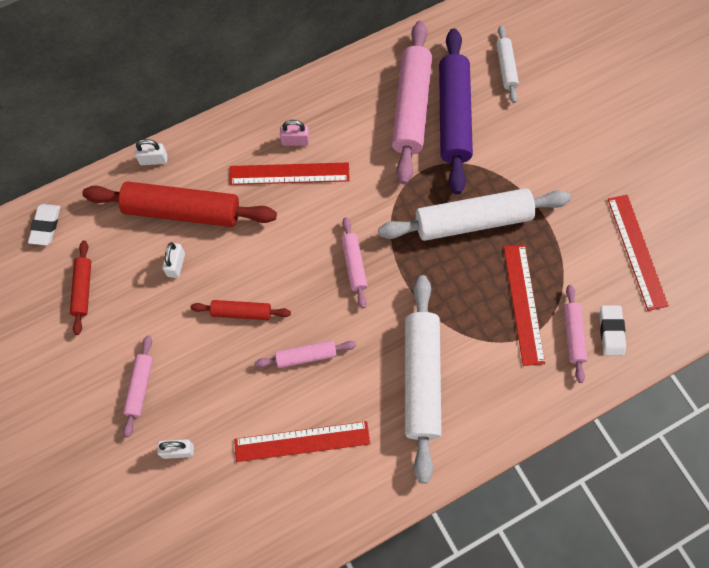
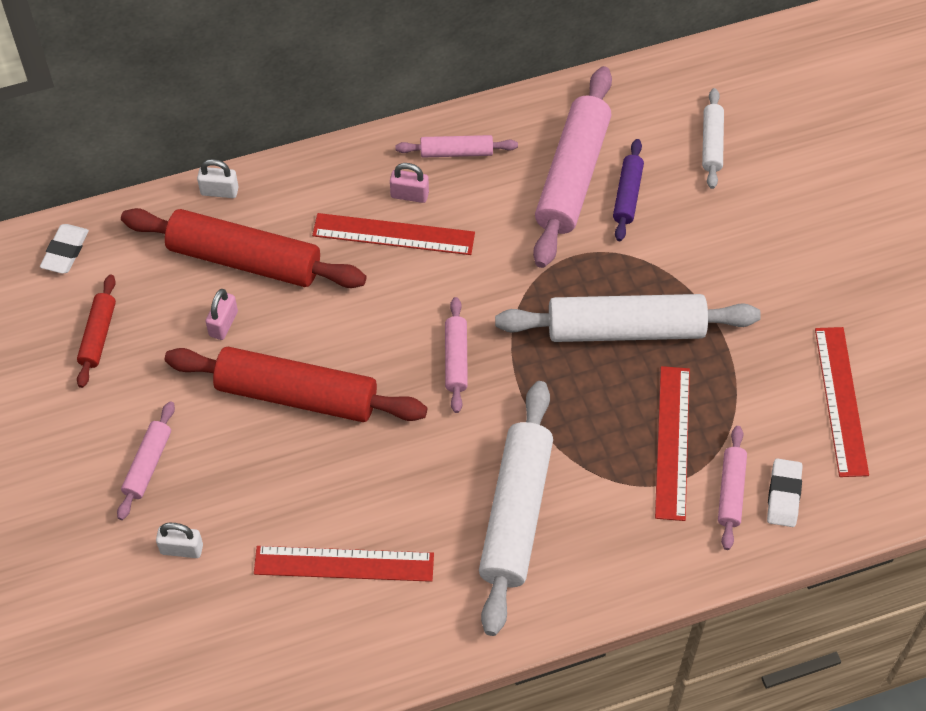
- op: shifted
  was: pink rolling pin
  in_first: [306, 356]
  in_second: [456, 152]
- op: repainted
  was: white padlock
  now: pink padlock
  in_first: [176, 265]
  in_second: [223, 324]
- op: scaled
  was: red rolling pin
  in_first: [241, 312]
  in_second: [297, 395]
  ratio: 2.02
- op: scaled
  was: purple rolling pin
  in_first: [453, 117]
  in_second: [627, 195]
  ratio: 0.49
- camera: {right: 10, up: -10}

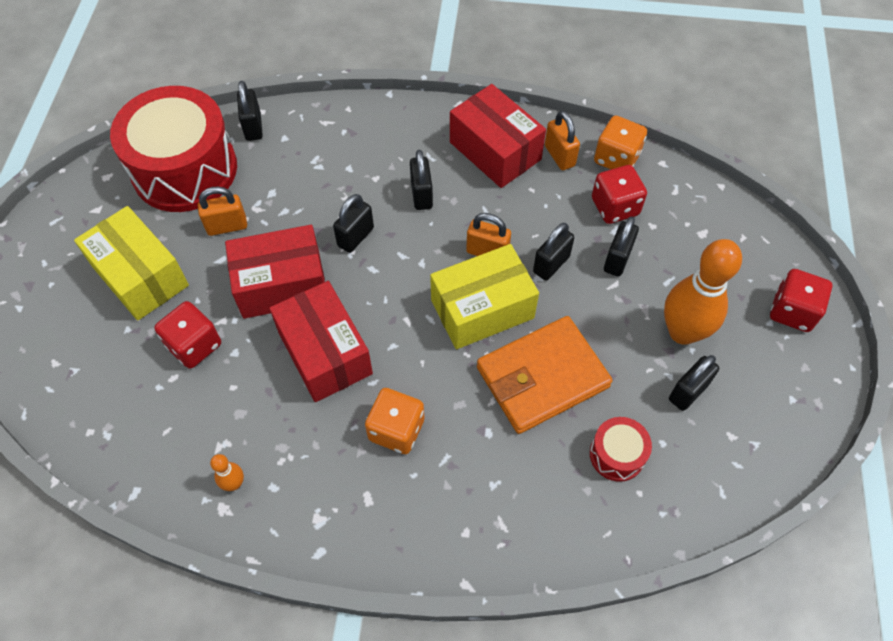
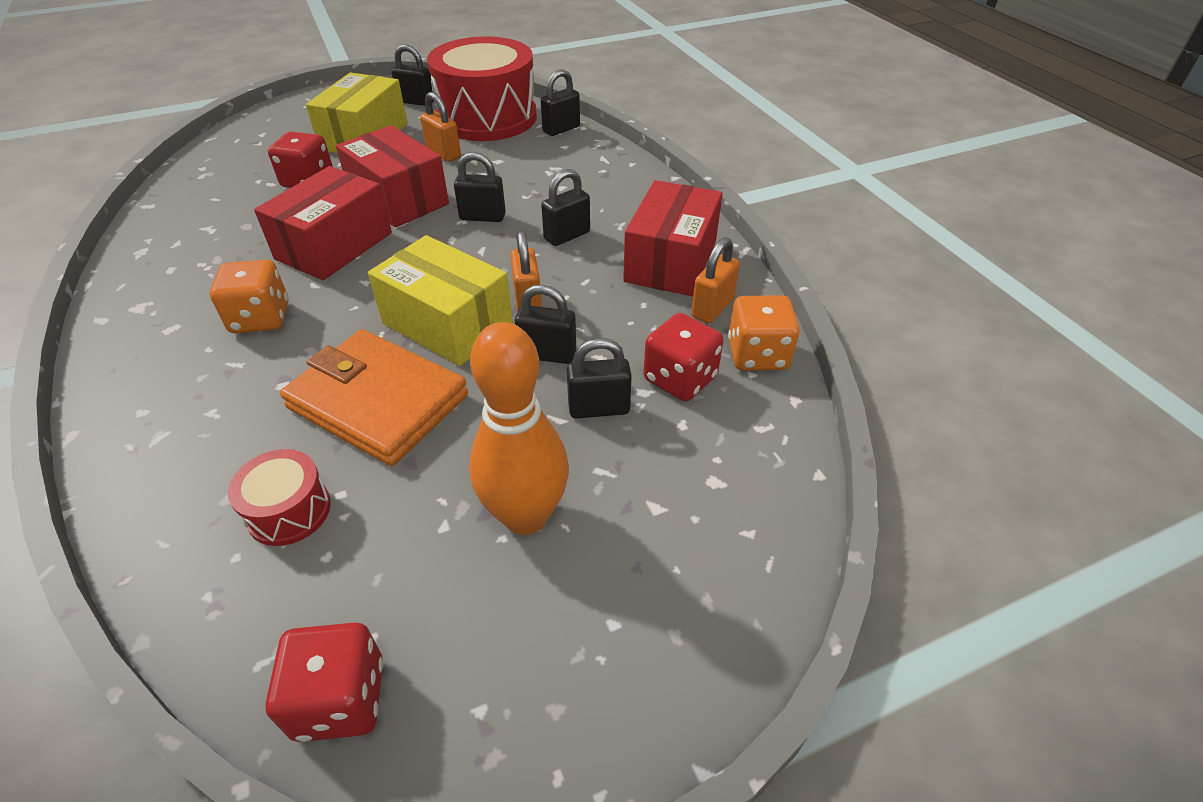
- op: gone
  was: orange bowling pin
  in_first: [234, 483]
- op: shifted
  was: black padlock
  in_first: [688, 392]
  in_second: [416, 102]
- op: shifted
  was: red dice
  in_first: [792, 311]
  in_second: [340, 699]
- camera: {right: 60, up: -15}

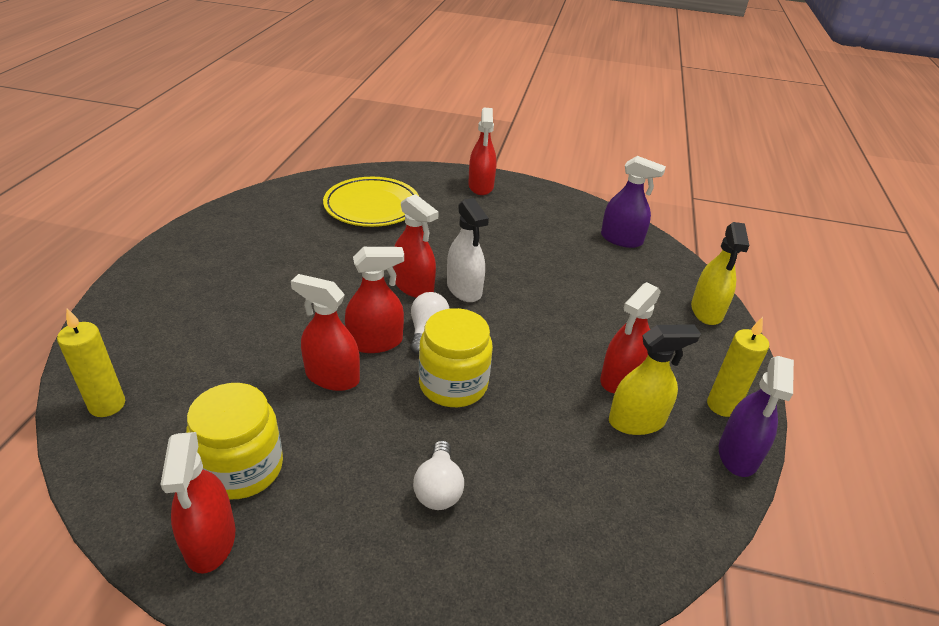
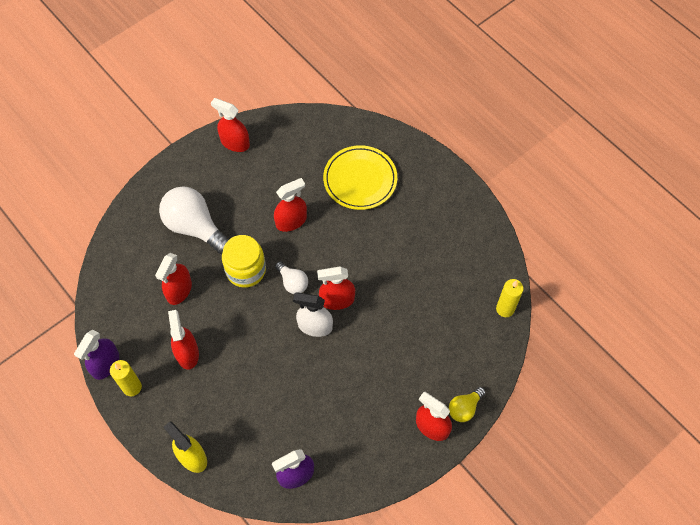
- op: gone
  was: yellow jar
  in_first: [242, 468]
- op: gone
  was: yellow spray bottle
  in_first: [636, 421]
- op: new
  now: yellow light bulb
  in_second: [464, 408]
- op: shifted
  was: yellow candle
  in_first: [107, 405]
  in_second: [505, 309]
- op: shifted
  was: yellow plate
  in_first: [372, 206]
  in_second: [360, 180]
- op: shifted
  was: red spray bottle
  in_first: [375, 342]
  in_second: [179, 290]
- op: rotated
  was: purple spray bottle
  in_first: [738, 454]
  in_second: [106, 364]
  clockwise: -120
- op: scaled
  was: white light bulb
  in_first: [438, 489]
  in_second: [194, 227]
  ratio: 1.93
- camera: {right: 130, up: 25}

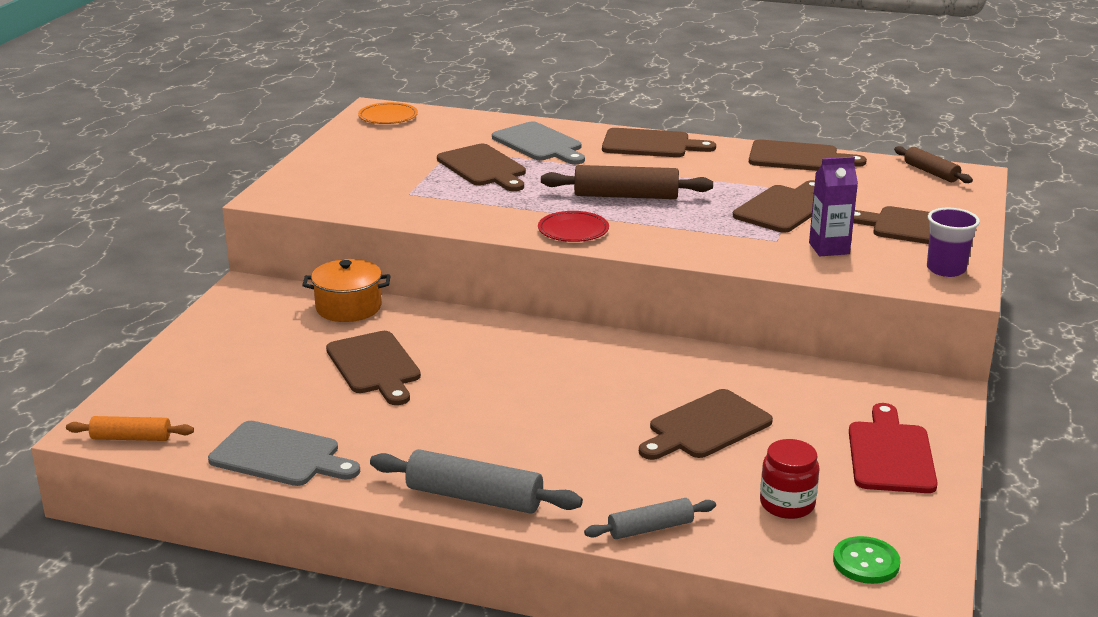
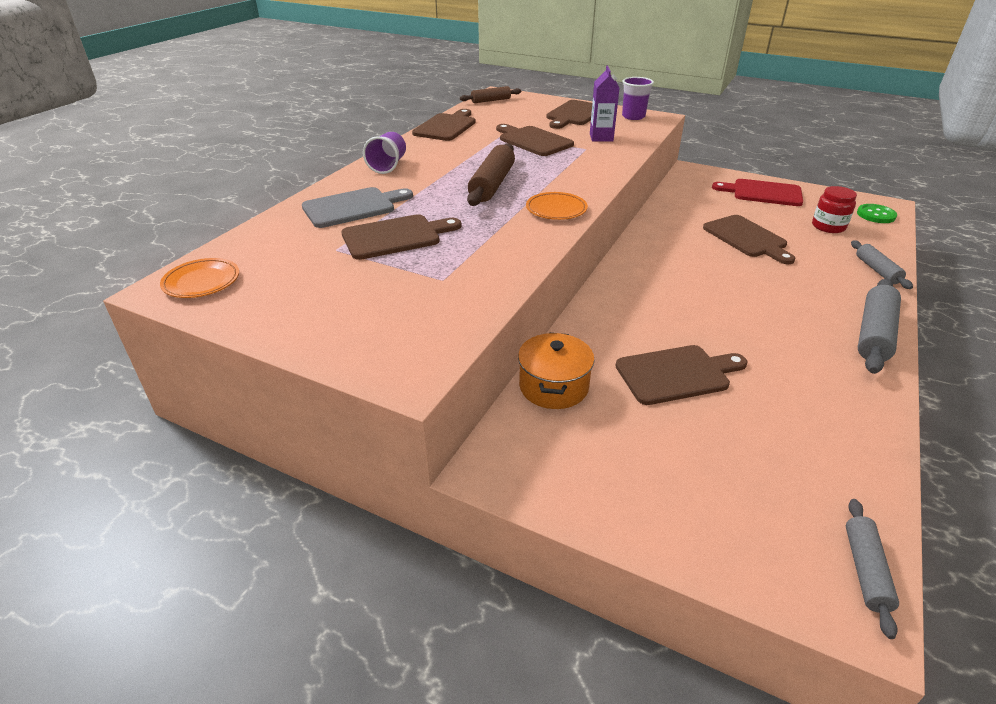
- op: gone
  was: grey cutting board
  in_first: [280, 456]
- op: swapped
  was: brown cutting board
  now: purple cup
  in_first: [650, 144]
  in_second: [388, 166]
- op: repainted
  was: orange rolling pin
  now: grey rolling pin
  in_first: [131, 438]
  in_second: [865, 570]
- op: repainted
  was: red plate
  now: orange plate
  in_first: [573, 231]
  in_second: [556, 209]
- camera: {right: -80, up: 10}

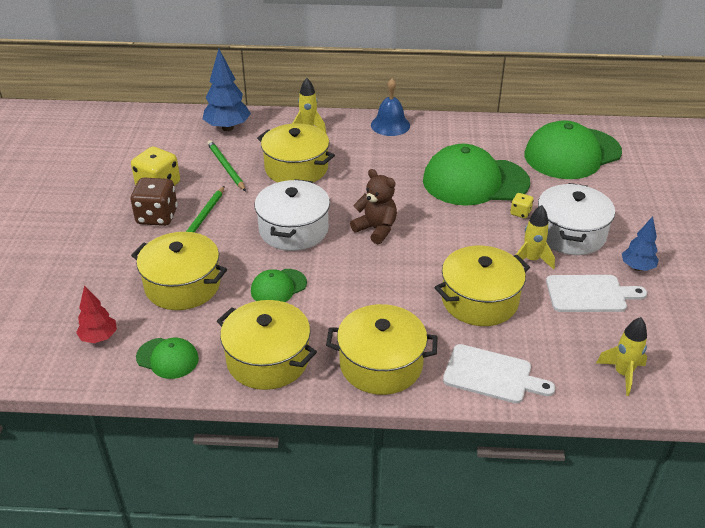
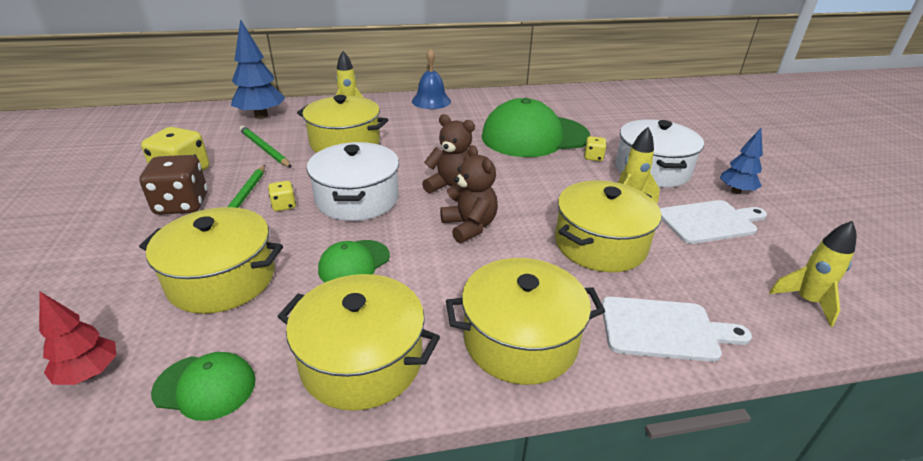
- op: gone
  was: green cap
  in_first: [572, 154]
- op: new
  now: yellow dice
  in_second: [284, 205]
- op: new
  now: brown teddy bear
  in_second: [469, 226]
- camera: {right: -15, up: -5}

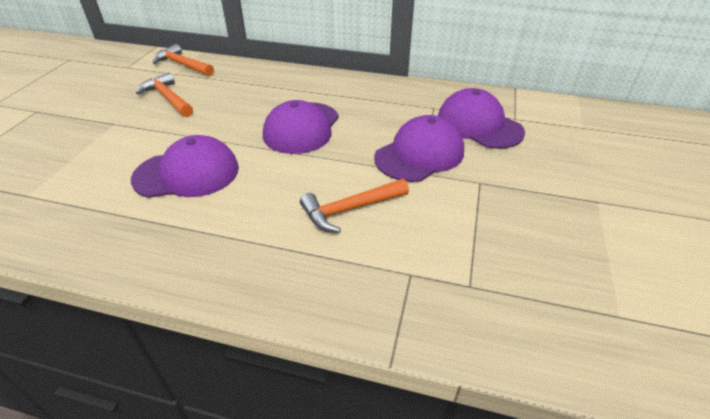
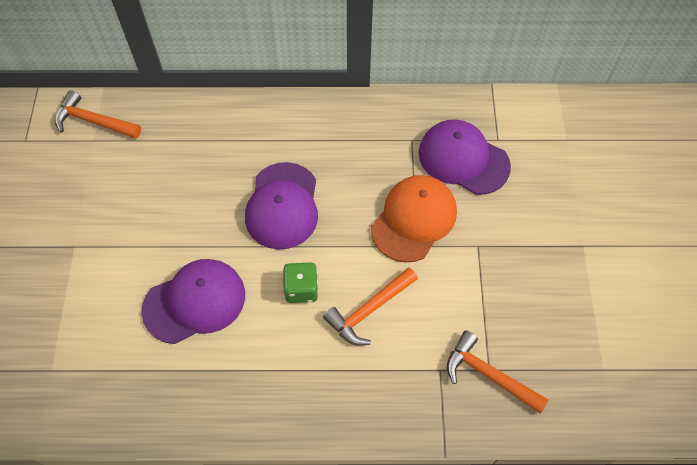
- op: new
  now: green dice
  in_second: [301, 289]
- op: shifted
  was: orange hammer
  in_first: [168, 98]
  in_second: [488, 375]
- op: repainted
  was: purple cap
  now: orange cap
  in_first: [419, 154]
  in_second: [414, 219]
- camera: {right: -15, up: 20}

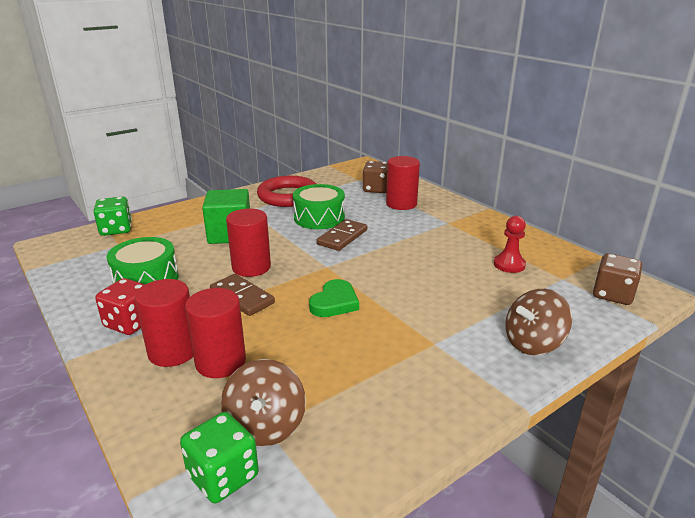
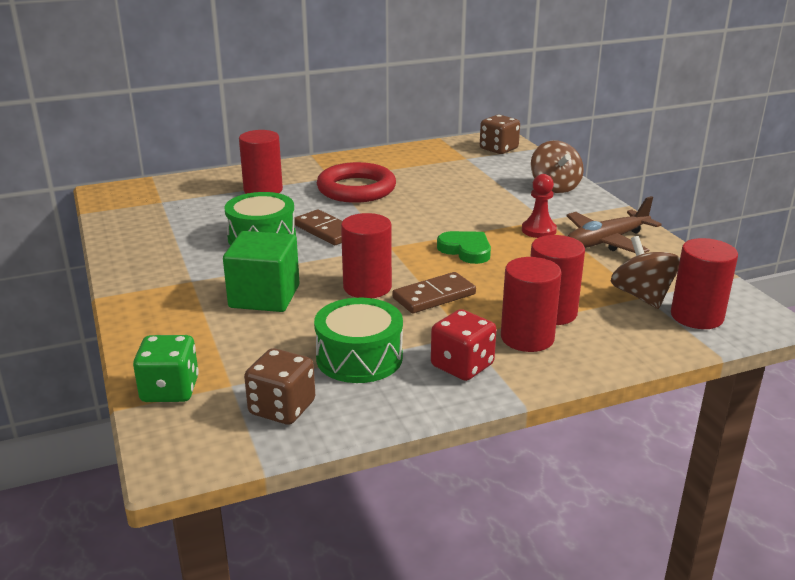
- op: new
  now: brown plane
  in_second: [606, 241]
- op: shifted
  was: red ring
  in_first: [288, 196]
  in_second: [356, 189]
- op: shifted
  was: brown dice
  in_first: [376, 189]
  in_second: [282, 408]
- op: shifted
  was: red pawn
  in_first: [509, 265]
  in_second: [539, 230]
- op: swapped
  was: green dice
  now: red cylinder
  in_first: [223, 476]
  in_second: [696, 316]
- op: rotated
  was: brown spinning top
  in_first: [265, 426]
  in_second: [642, 296]
  clockwise: -120
- camera: {right: -75, up: 0}

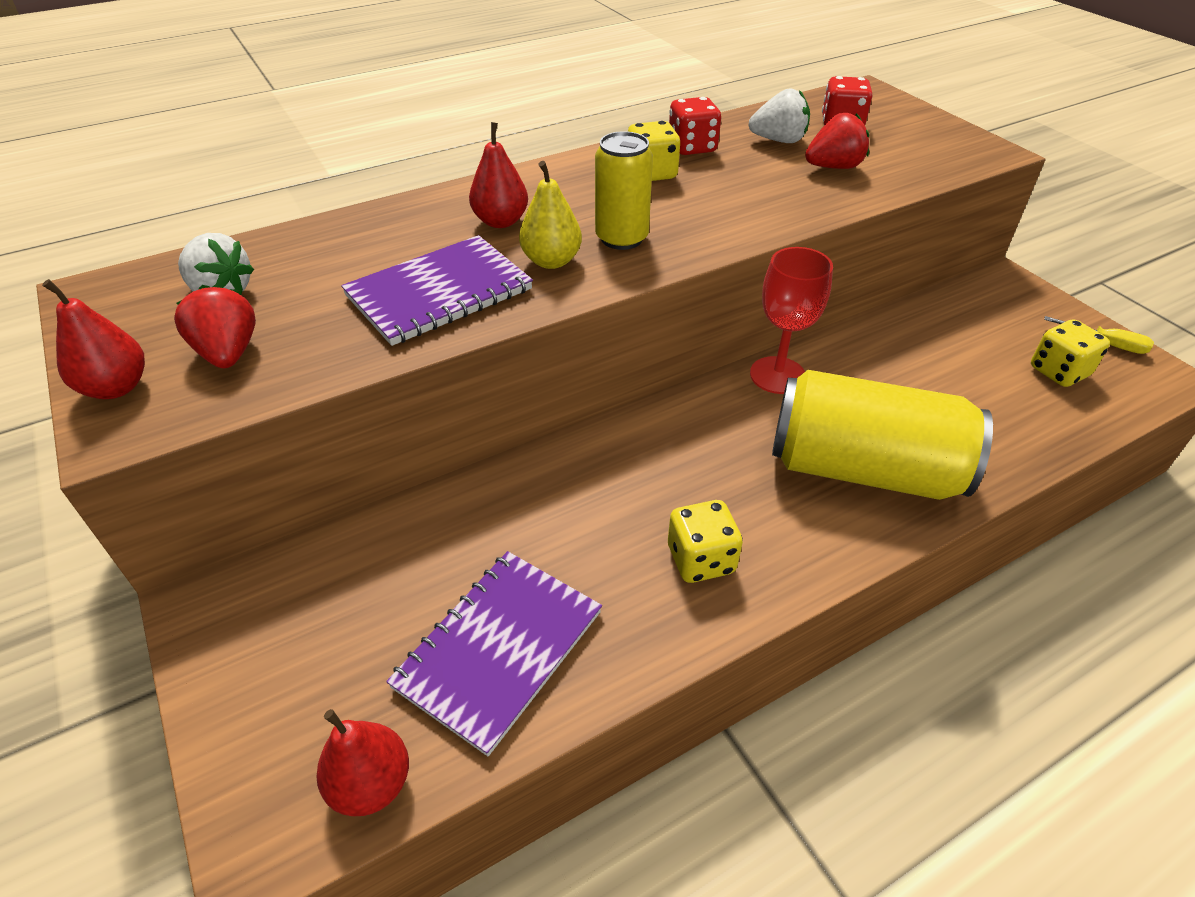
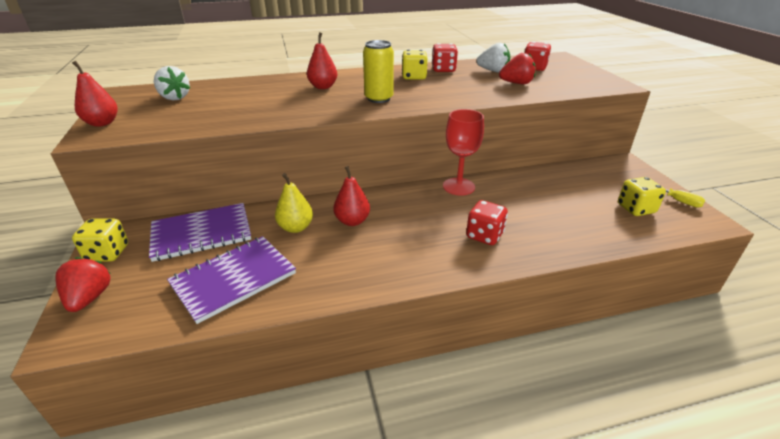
- op: shifted
  was: red strawberry
  in_first: [228, 353]
  in_second: [90, 298]
- op: shifted
  was: red pear
  in_first: [371, 783]
  in_second: [352, 221]
- op: shifted
  was: purple notebook
  in_first: [439, 293]
  in_second: [201, 233]
- op: shifted
  was: yellow pear
  in_first: [551, 261]
  in_second: [296, 227]
- op: shifted
  was: yellow dice
  in_first: [701, 559]
  in_second: [108, 253]
- op: swapped
  was: yellow can
  now: red dice
  in_first: [863, 469]
  in_second: [484, 235]
- camera: {right: 15, up: -10}

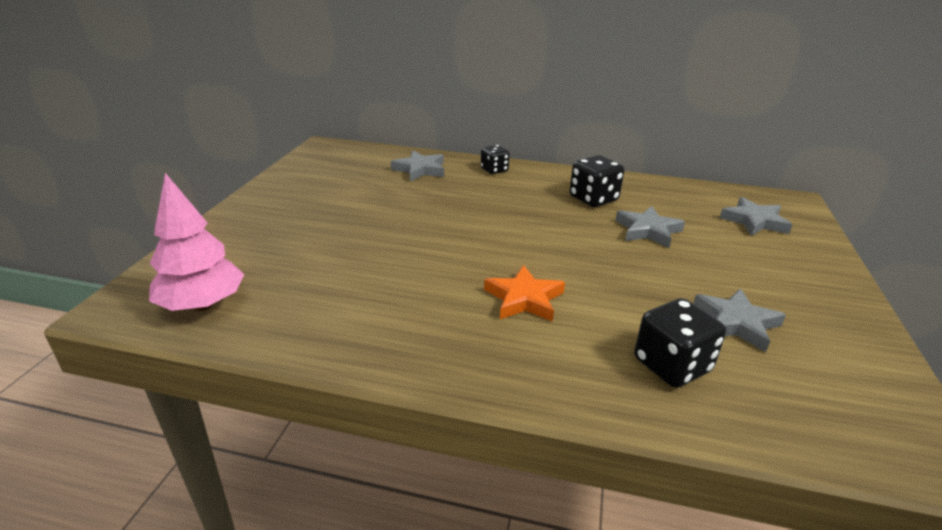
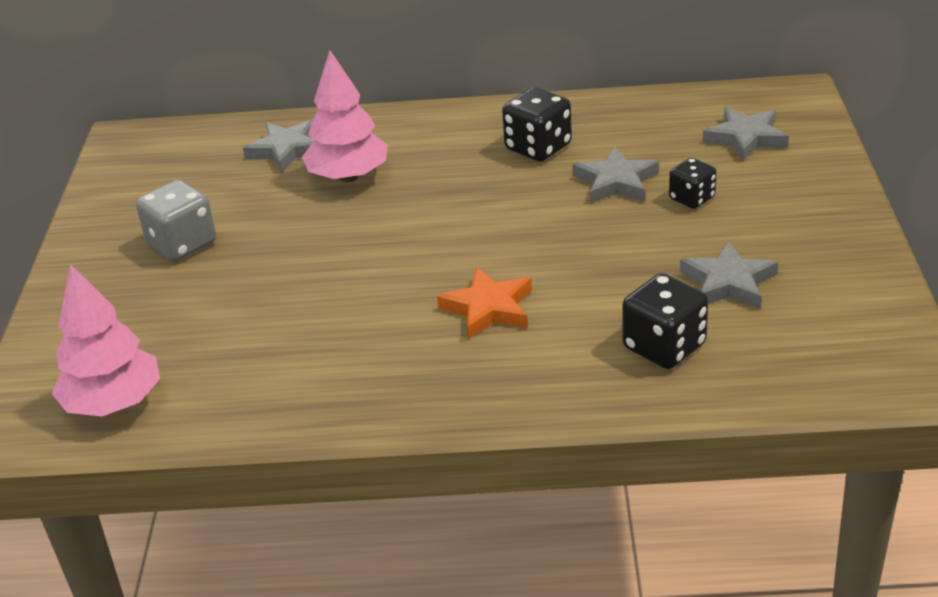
- op: new
  now: grey dice
  in_second: [182, 244]
- op: new
  now: pink tree
  in_second: [348, 177]
- op: shifted
  was: black dice
  in_first: [494, 170]
  in_second: [692, 198]
- camera: {right: -10, up: 5}

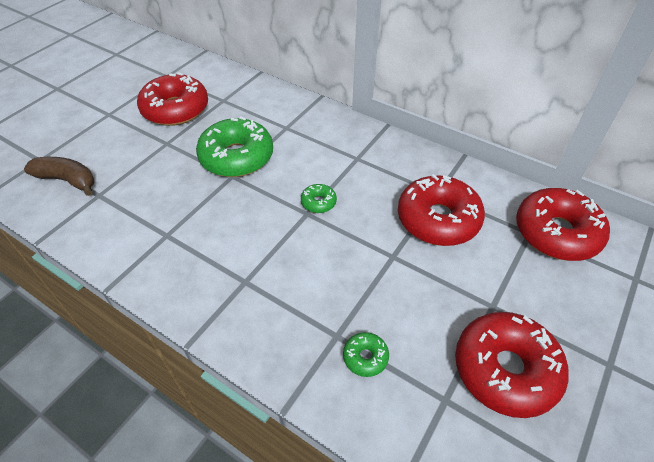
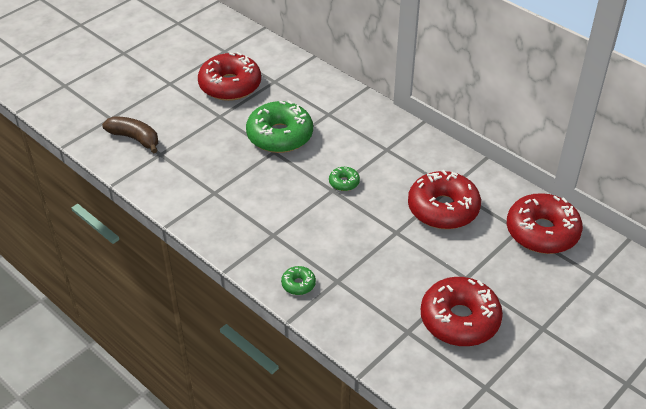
- op: shifted
  was: green donut
  in_first: [365, 357]
  in_second: [298, 284]
- camera: {right: 10, up: -5}

